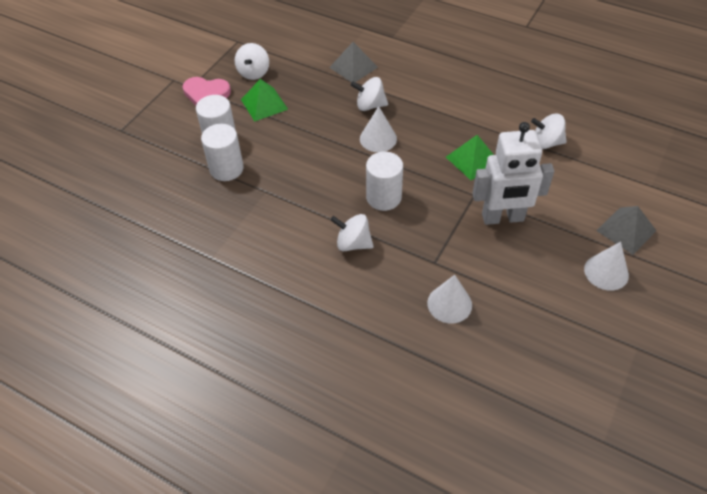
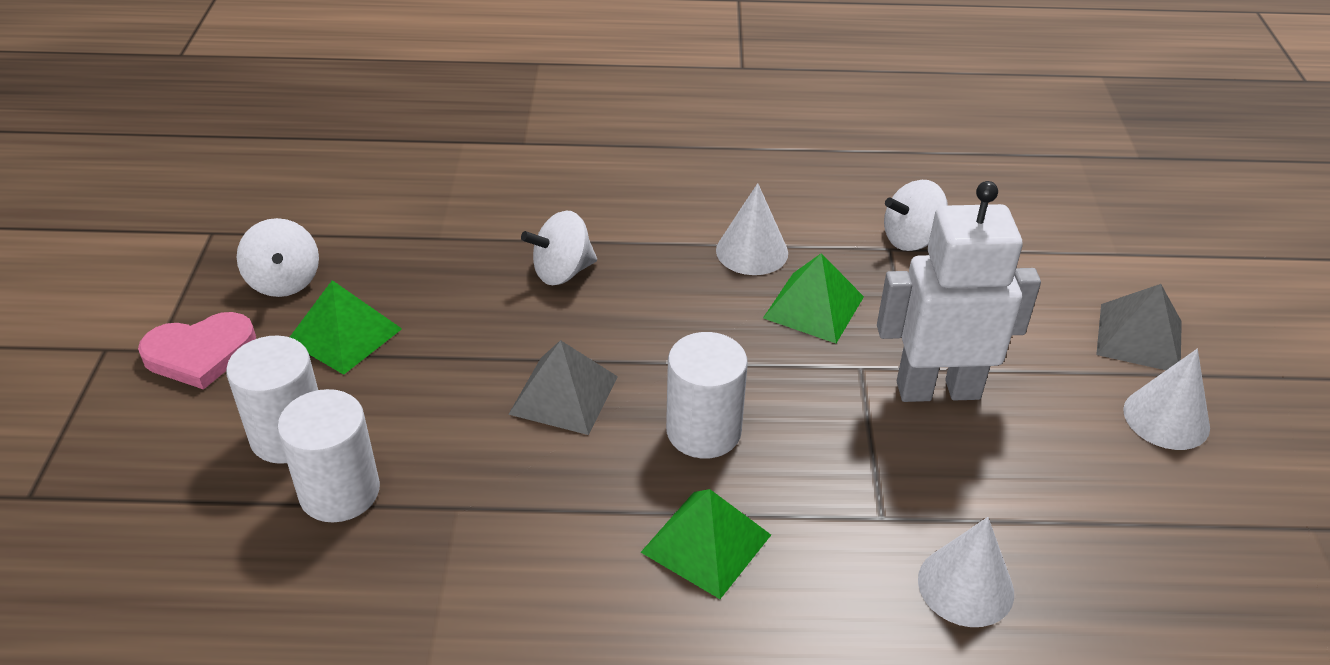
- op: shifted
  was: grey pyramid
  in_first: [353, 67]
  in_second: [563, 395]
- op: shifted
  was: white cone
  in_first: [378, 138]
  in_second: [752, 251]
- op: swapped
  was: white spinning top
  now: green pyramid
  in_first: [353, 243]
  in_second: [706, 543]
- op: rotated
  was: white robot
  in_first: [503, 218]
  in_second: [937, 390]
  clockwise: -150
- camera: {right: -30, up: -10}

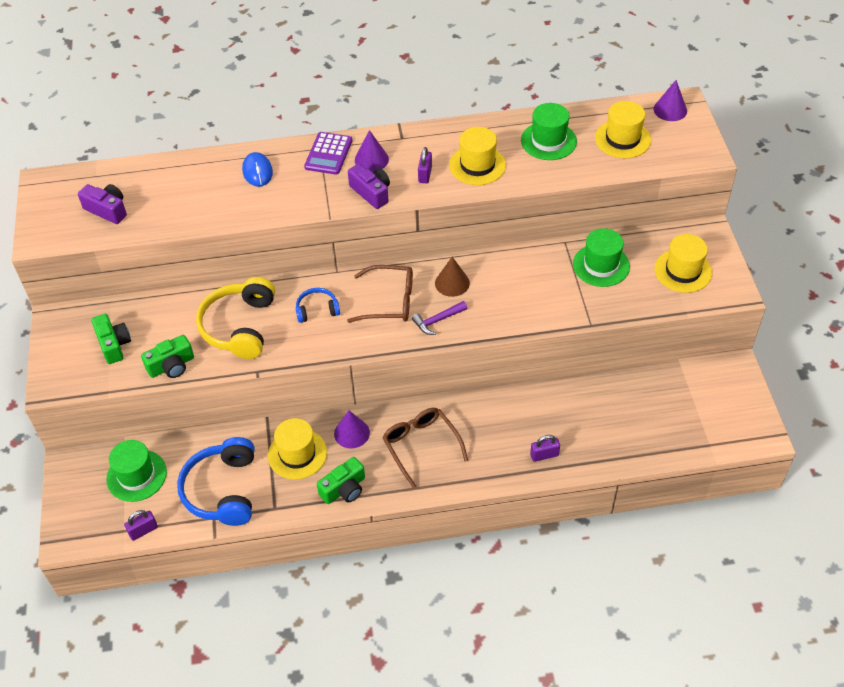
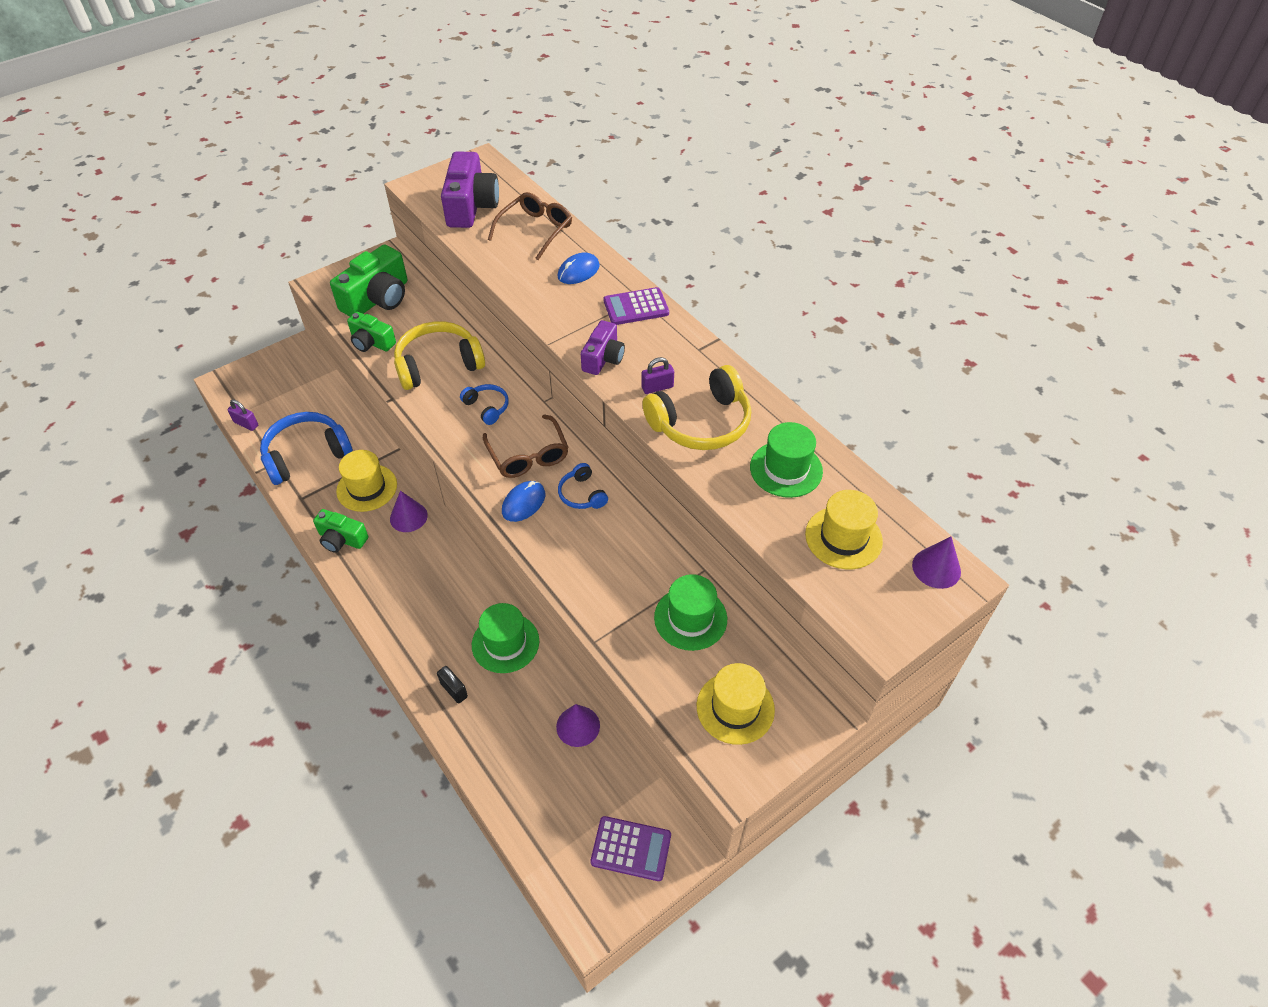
- op: new
  now: purple calculator
  in_second: [631, 849]
- op: shifted
  was: green hat
  in_first: [136, 475]
  in_second: [505, 643]
- op: shifted
  was: purple cone
  in_first: [371, 159]
  in_second: [578, 726]
- op: shifted
  was: brown glasses
  in_first: [421, 446]
  in_second: [535, 231]
- op: swapped
  was: purple hammer
  now: blue mouse
  in_first: [437, 321]
  in_second: [523, 503]
- op: swapped
  was: brown cone
  now: blue headphones
  in_first: [452, 283]
  in_second: [582, 494]
- op: swapped
  was: yellow hat
  now: yellow headphones
  in_first: [477, 165]
  in_second: [701, 423]
- op: repainted
  was: purple padlock
  now: black padlock
  in_first: [544, 455]
  in_second: [454, 690]
- op: scaled
  was: purple camera
  in_first: [107, 210]
  in_second: [471, 206]
  ratio: 1.68
- op: scaled
  was: green camera
  in_first: [114, 344]
  in_second: [378, 298]
  ratio: 1.68
- camera: {right: 60, up: 0}

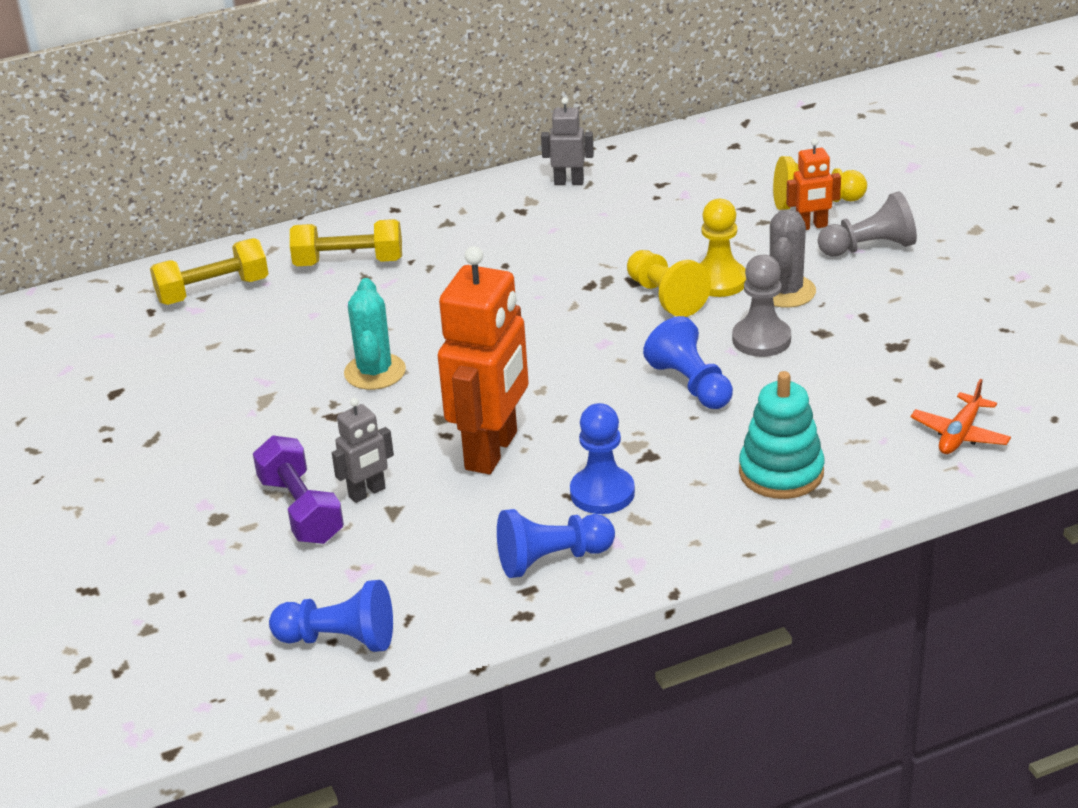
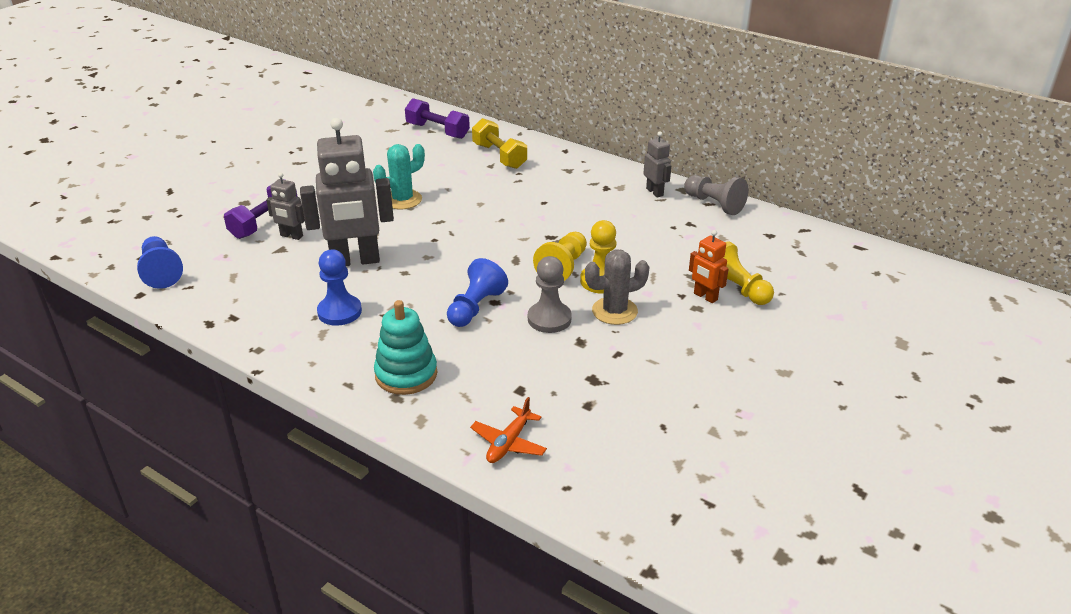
- op: gone
  was: blue pawn
  in_first: [551, 559]
- op: shifted
  was: grey pawn
  in_first: [869, 248]
  in_second: [714, 204]
- op: repainted
  was: yellow dumbbell
  now: purple dumbbell
  in_first: [213, 291]
  in_second: [437, 131]
- op: repainted
  was: orange robot
  now: grey robot
  in_first: [492, 451]
  in_second: [355, 261]
- op: rotated
  was: orange plane
  in_first: [959, 434]
  in_second: [508, 443]
  clockwise: -60
- camera: {right: 55, up: 0}

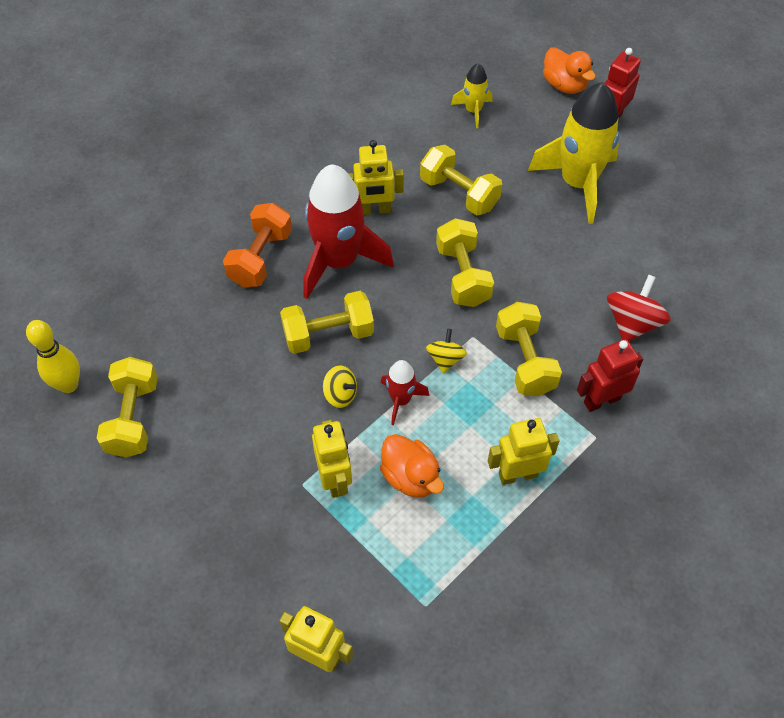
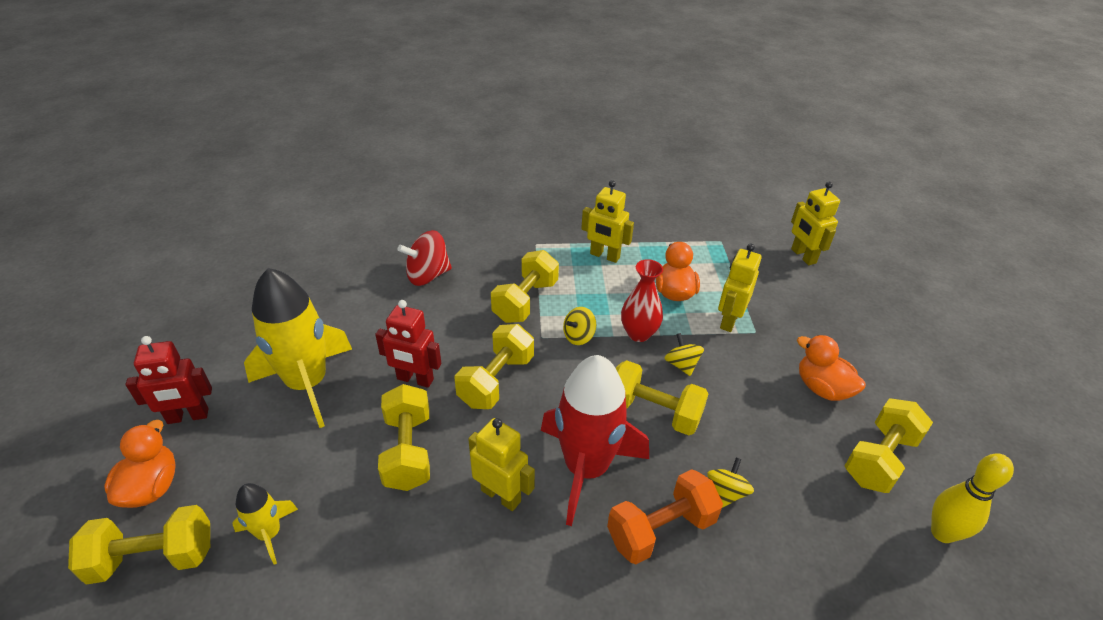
- op: new
  now: yellow dumbbell
  in_second: [154, 558]
- op: new
  now: yellow spinning top
  in_second: [726, 492]
- op: new
  now: orange duck
  in_second: [822, 388]
- op: shifted
  was: red robot
  in_first: [601, 400]
  in_second: [415, 379]
- op: swapped
  was: red rocket
  now: red vase
  in_first: [401, 400]
  in_second: [638, 333]
- camera: {right: -140, up: -15}

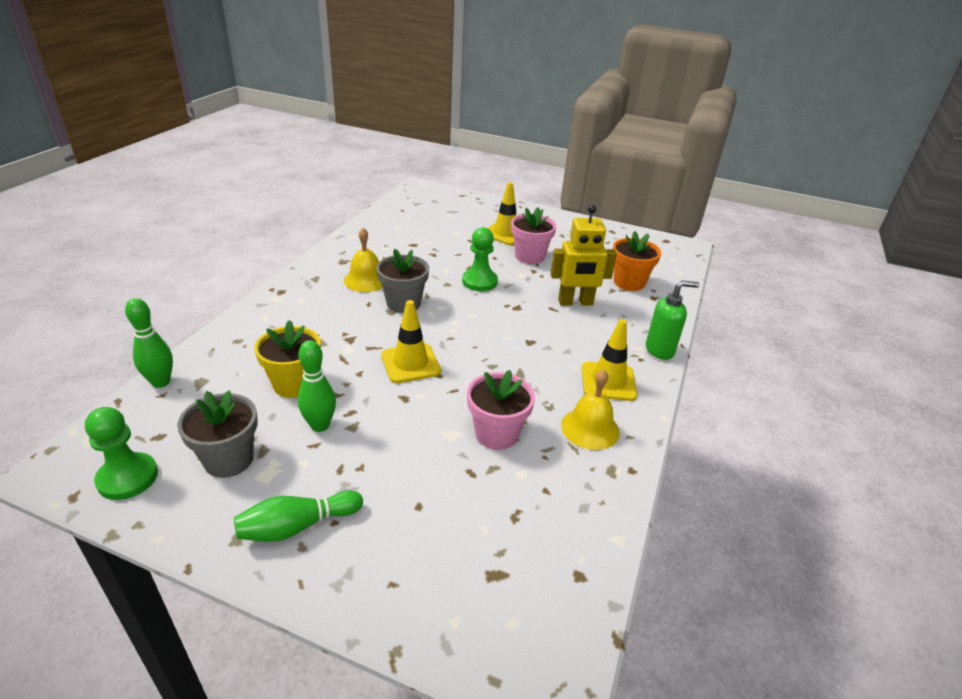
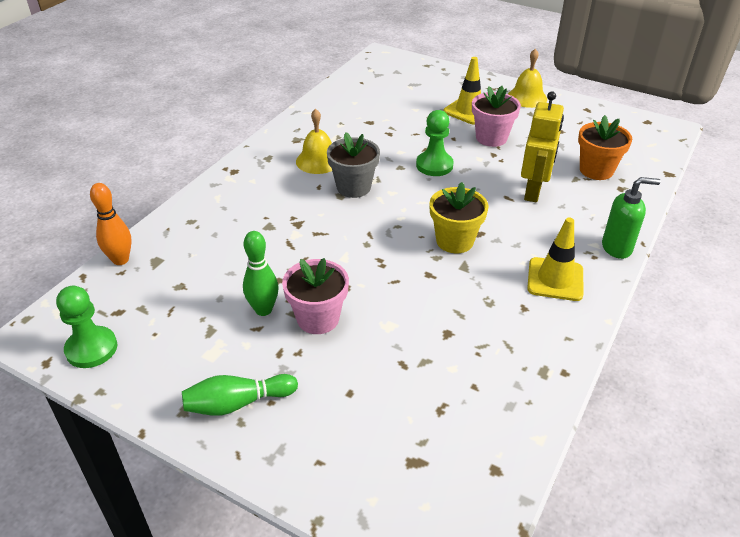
- op: gone
  was: grey flower pot
  in_first: [229, 459]
- op: gone
  was: yellow traffic cone
  in_first: [410, 363]
- op: shifted
  was: yellow flower pot
  in_first: [294, 384]
  in_second: [454, 241]
- op: shifted
  was: pink flower pot
  in_first: [496, 434]
  in_second: [318, 318]
- op: shifted
  was: yellow bell
  in_first: [590, 428]
  in_second: [527, 97]
- op: repainted
  was: green bowling pin
  now: orange bowling pin
  in_first: [161, 382]
  in_second: [120, 260]
- op: rotated
  was: yellow robot
  in_first: [575, 302]
  in_second: [533, 191]
  clockwise: -75
- camera: {right: 10, up: 5}

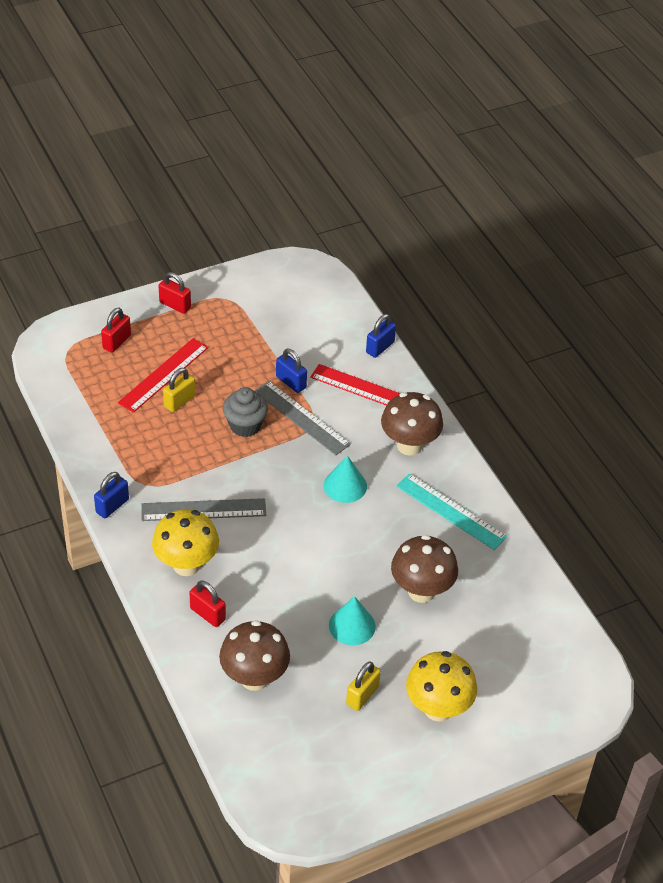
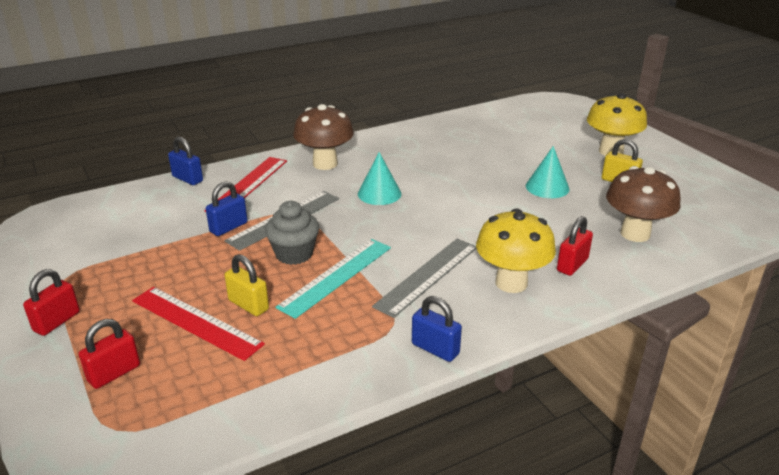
- op: gone
  was: brown mushroom
  in_first: [421, 591]
- op: shifted
  was: turquoise ruler
  in_first: [450, 511]
  in_second: [336, 276]
- op: rotated
  was: red padlock
  in_first: [117, 342]
  in_second: [114, 373]
  clockwise: -75
- op: rotated
  was: grey ruler
  in_first: [203, 510]
  in_second: [427, 276]
  clockwise: 45
- camera: {right: -90, up: -15}

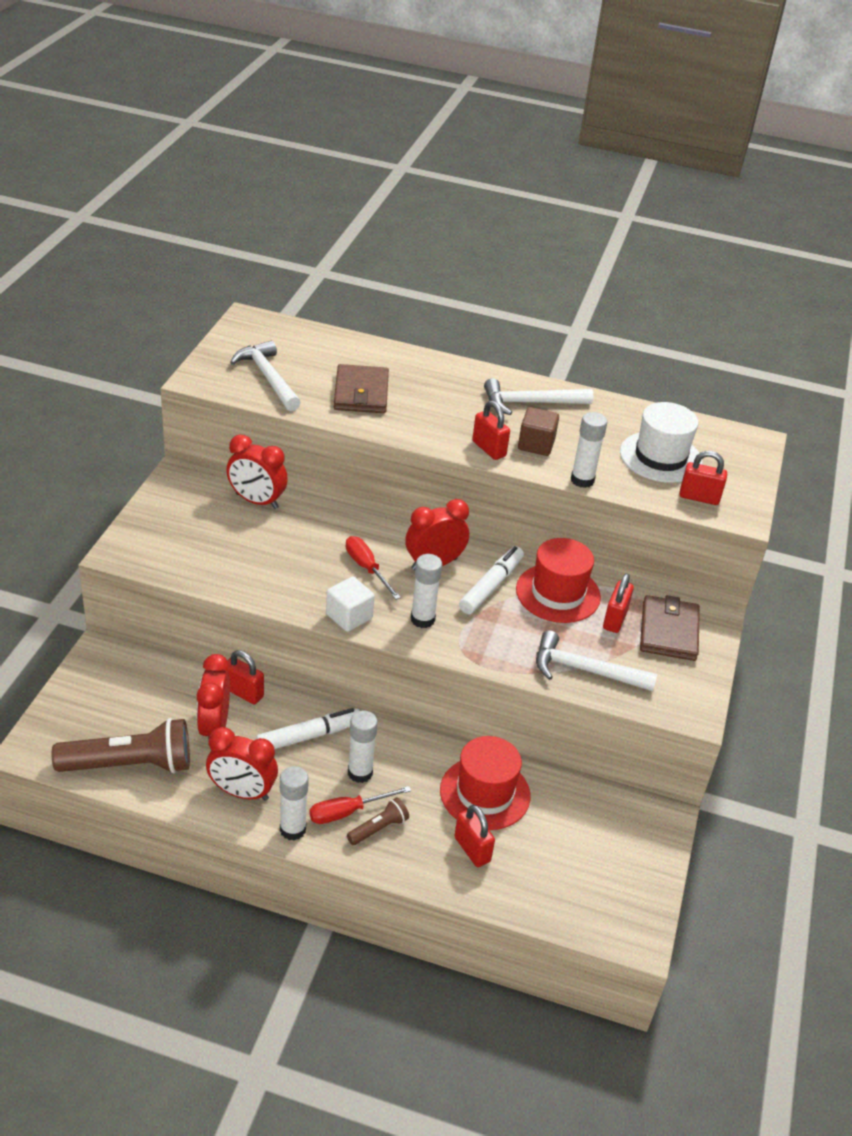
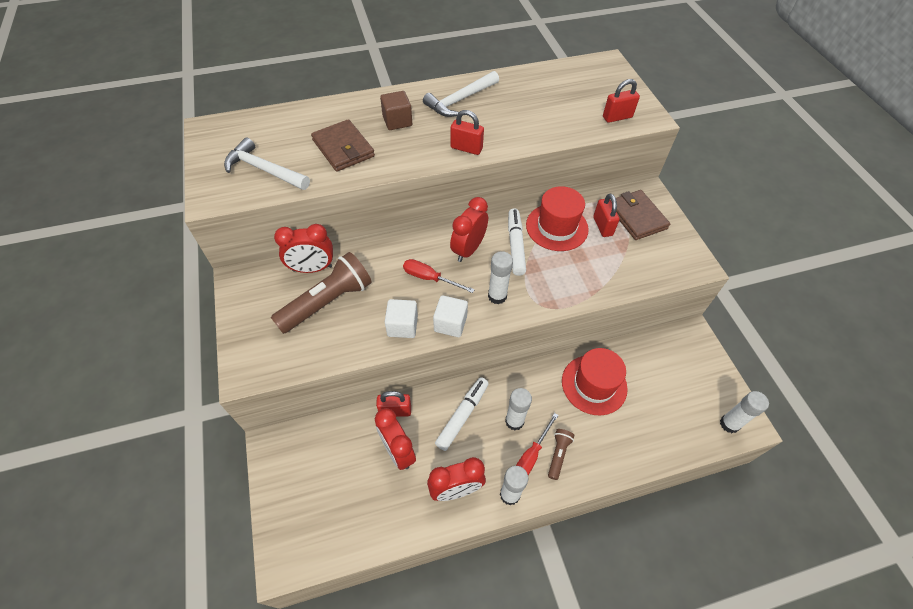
- op: gone
  was: red padlock
  in_first: [472, 849]
- op: gone
  was: white hammer
  in_first: [584, 670]
- op: gone
  was: white hat
  in_first: [660, 457]
- op: new
  now: white cube
  in_second: [402, 326]
- op: shifted
  was: brown flashlight
  in_first: [130, 765]
  in_second: [327, 302]
- op: shifted
  was: brown cube
  in_first: [536, 444]
  in_second: [397, 121]
- op: shifted
  was: white glue stick
  in_first: [582, 480]
  in_second: [729, 424]
- camera: {right: -30, up: 15}

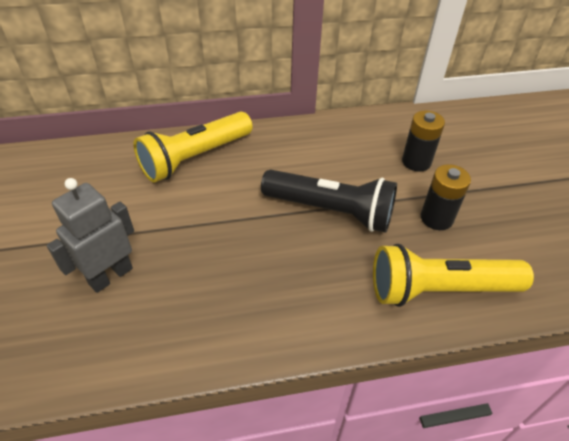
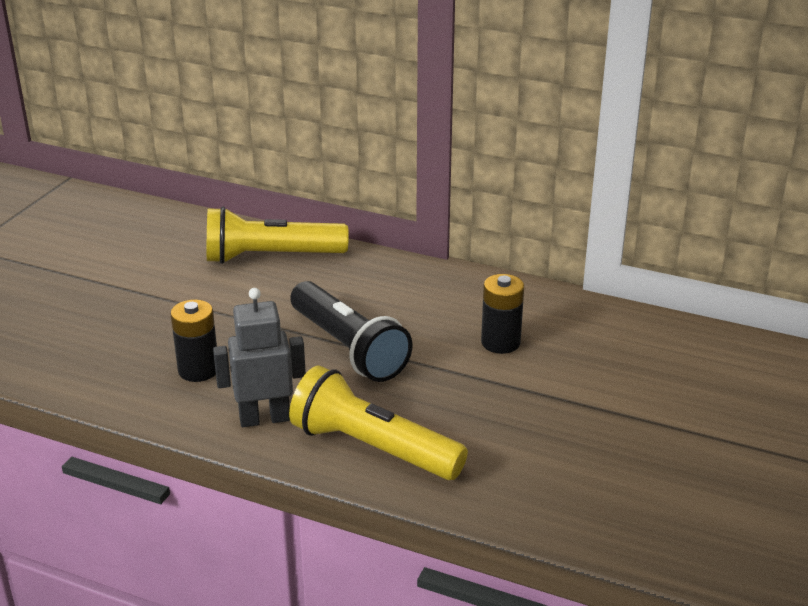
- op: shifted
  was: grey robot
  in_first: [110, 276]
  in_second: [264, 418]
- op: shifted
  was: black battery
  in_first: [436, 218]
  in_second: [198, 370]
- camera: {right: 35, up: -15}

